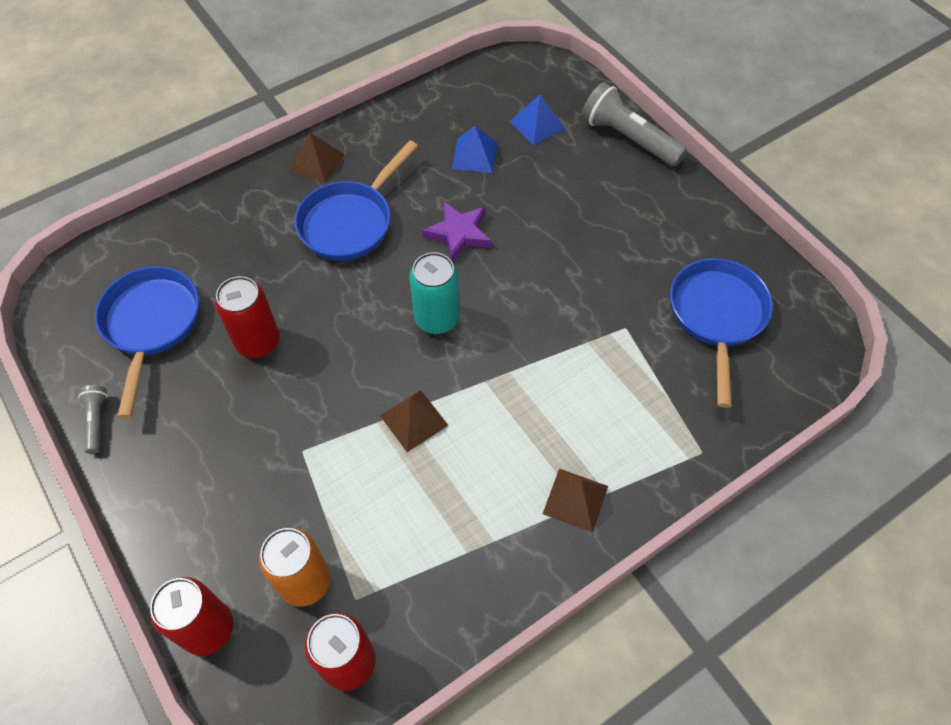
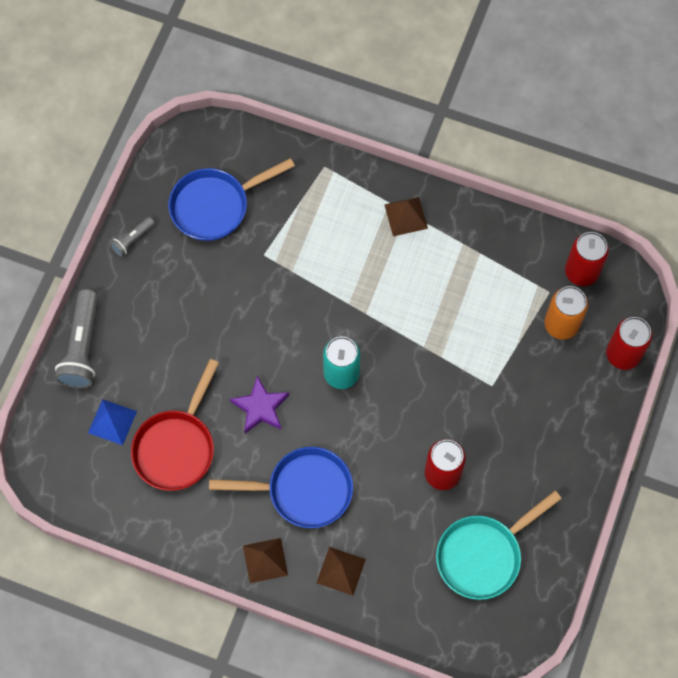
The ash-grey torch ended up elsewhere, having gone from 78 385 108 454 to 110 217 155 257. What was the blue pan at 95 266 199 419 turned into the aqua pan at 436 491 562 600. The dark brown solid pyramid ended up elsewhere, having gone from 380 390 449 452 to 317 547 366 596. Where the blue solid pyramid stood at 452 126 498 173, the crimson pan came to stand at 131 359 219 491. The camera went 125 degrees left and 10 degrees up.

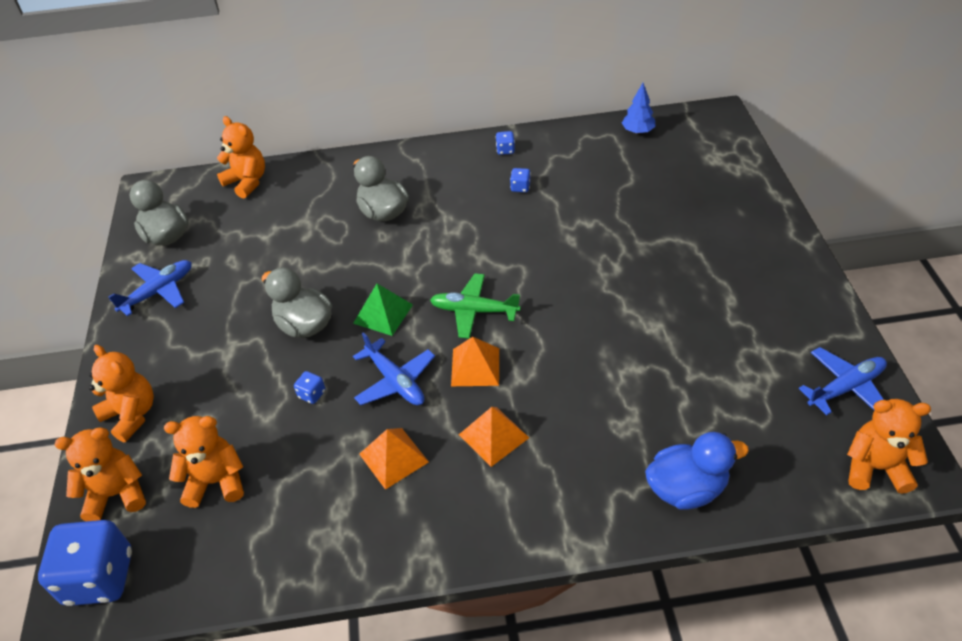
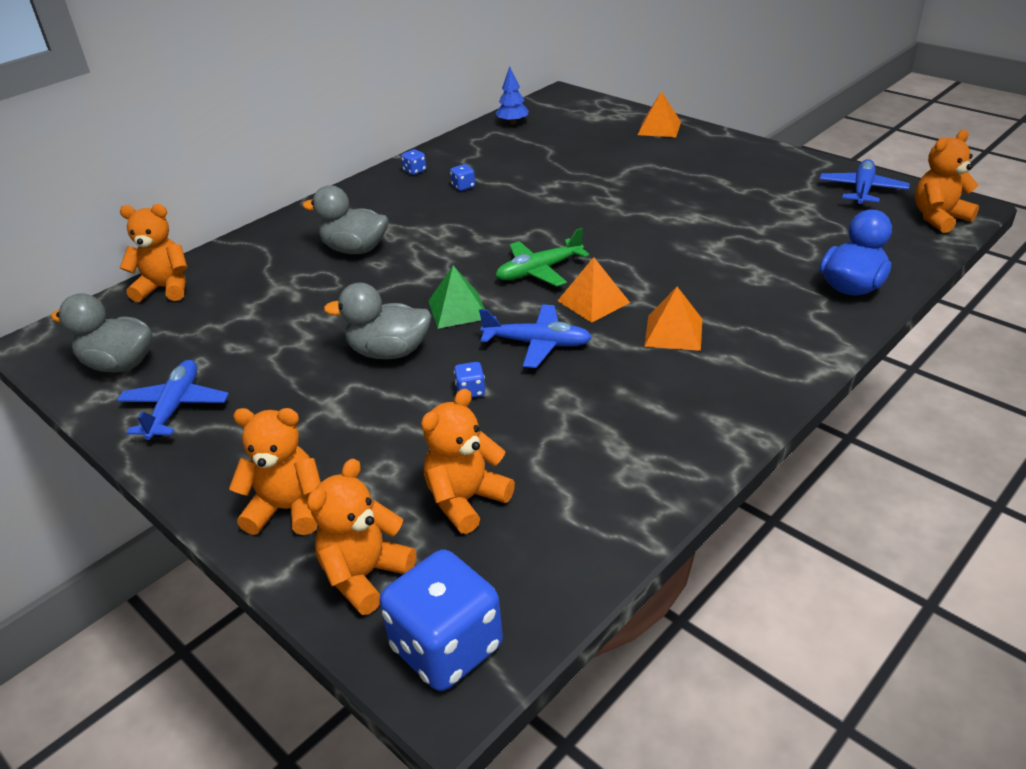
The orange-coloured solid pyramid ended up elsewhere, having gone from 359 428 429 490 to 638 91 681 137. The camera went 40 degrees left and 10 degrees down.

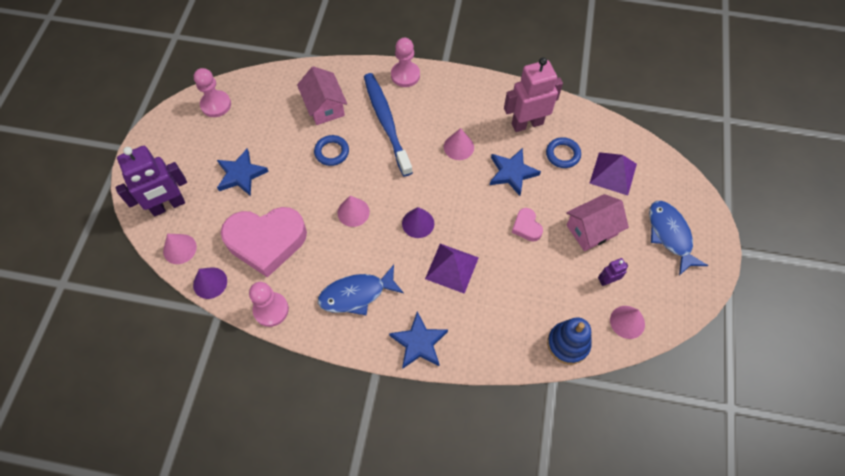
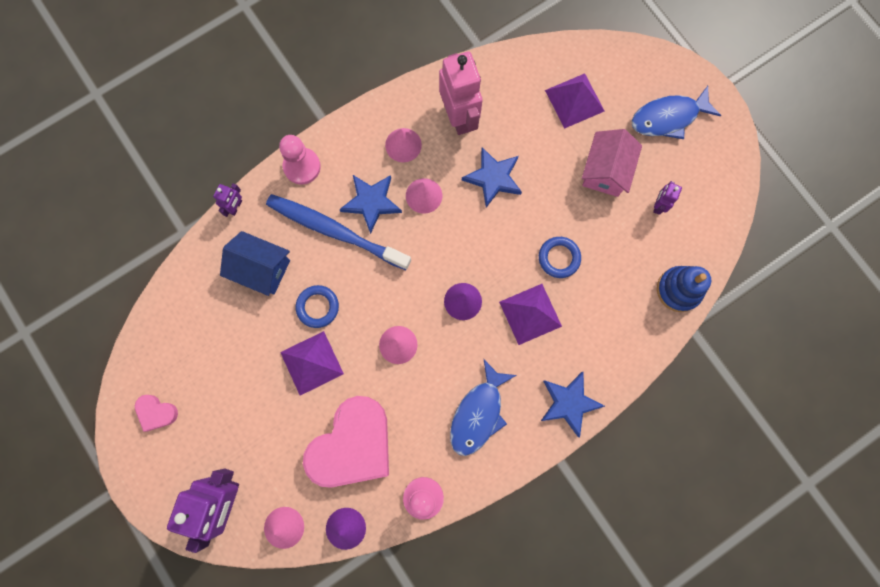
The second view lost the rosy chess pawn at 194 68 231 117. The blue star shape ended up elsewhere, having gone from 217 149 269 196 to 339 175 402 234. What was the rosy toy house at 297 66 347 125 turned into the blue toy house at 220 231 290 296. The rosy robot figure at 504 57 563 132 ended up facing another way, 135 degrees clockwise from before. The rosy heart ended up elsewhere, having gone from 512 208 543 241 to 135 395 178 432. The blue ring ended up elsewhere, having gone from 546 137 581 168 to 539 237 581 278. The rosy cone ended up elsewhere, having gone from 610 306 645 339 to 385 128 422 162. The blue fish at 649 201 708 275 ended up facing another way, 45 degrees counterclockwise from before. The second view gained the violet robot figure at 213 183 242 217. The second view gained the violet solid pyramid at 280 331 344 395. The camera went 45 degrees left and 15 degrees up.

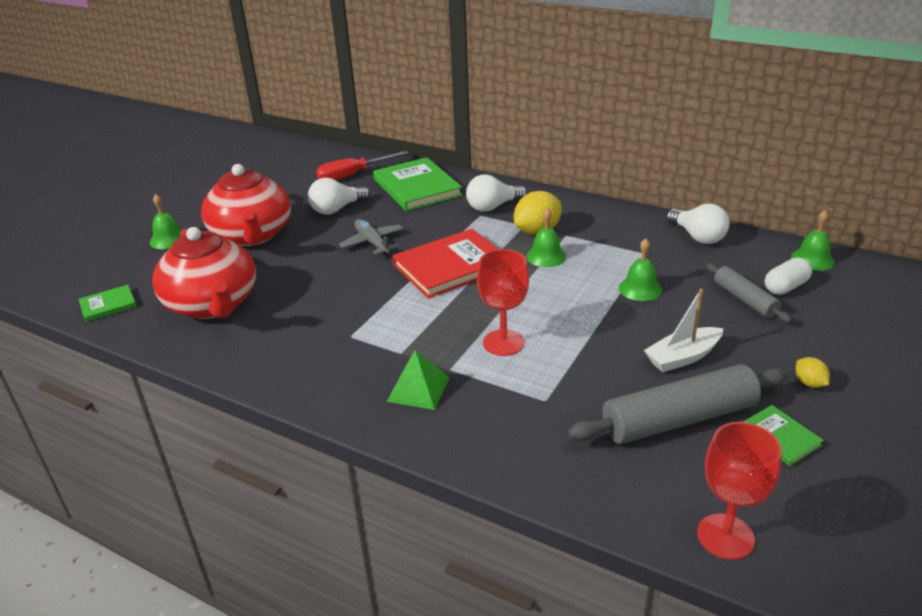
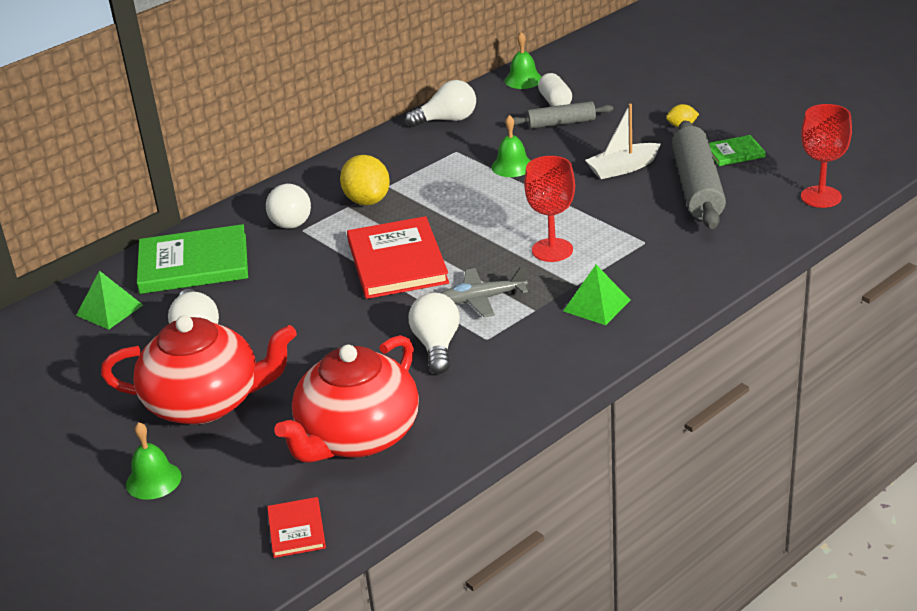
What was the emerald book at 79 285 137 322 turned into the crimson book at 267 497 326 558. The crimson teapot at 152 227 256 319 ended up facing another way, 135 degrees clockwise from before. Where the crimson flat screwdriver stood at 316 151 409 180, the emerald solid pyramid came to stand at 76 271 143 330. The ash-grey toy plane ended up elsewhere, having gone from 339 219 403 255 to 441 266 528 317. The second view lost the emerald bell at 526 208 566 267. The snow-white toy boat at 644 289 723 372 ended up facing another way, 75 degrees clockwise from before. The second view gained the snow-white lightbulb at 409 292 460 374. The camera went 70 degrees left and 0 degrees up.

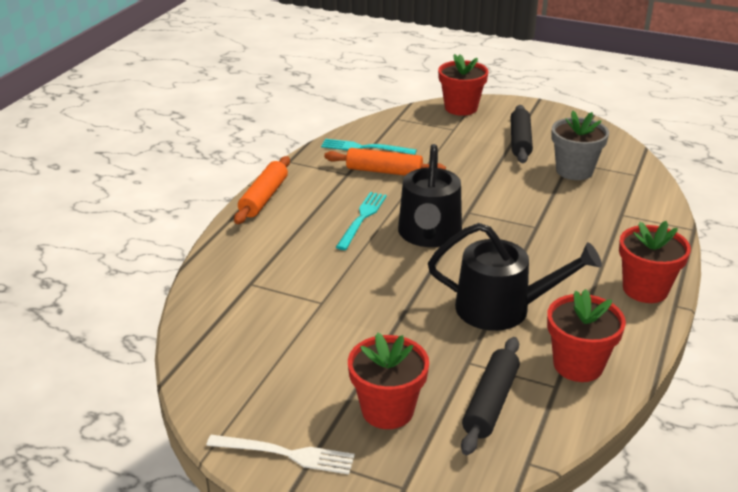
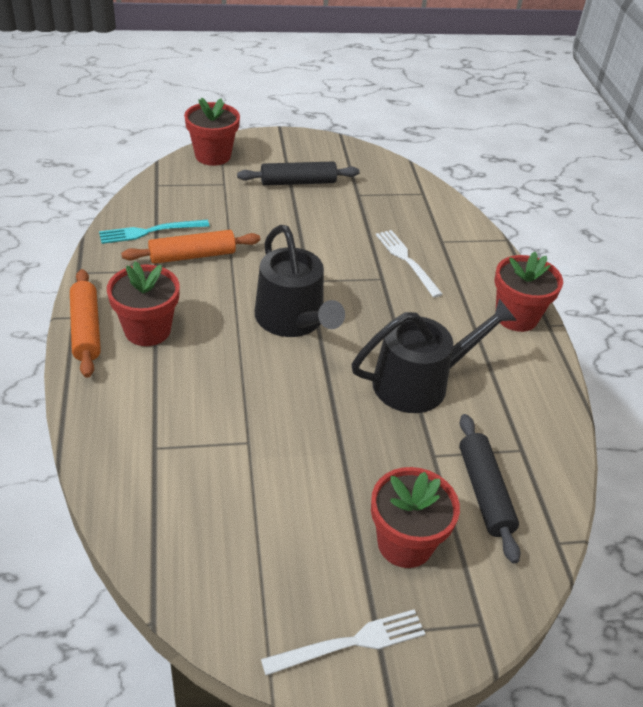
The second view lost the aqua table fork at 336 192 387 250. The ebony dough roller at 510 105 533 163 ended up facing another way, 75 degrees counterclockwise from before. The crimson flower pot ended up elsewhere, having gone from 547 289 626 382 to 107 261 180 346. The second view lost the ash-grey flower pot at 551 110 609 180. The second view gained the snow-white table fork at 376 230 443 298. The camera went 35 degrees left and 10 degrees up.

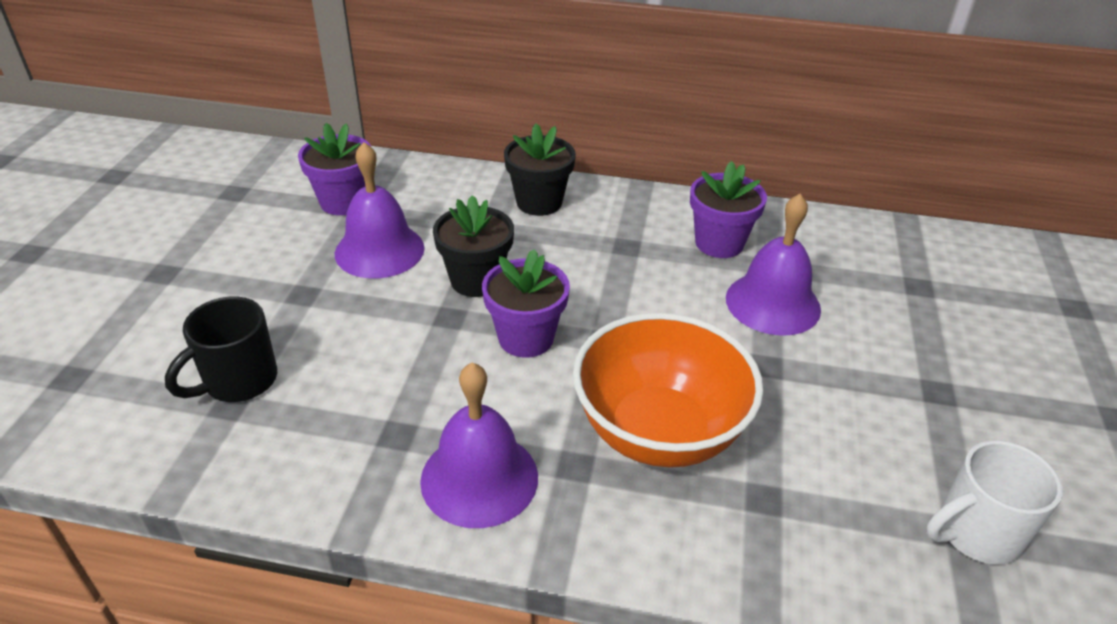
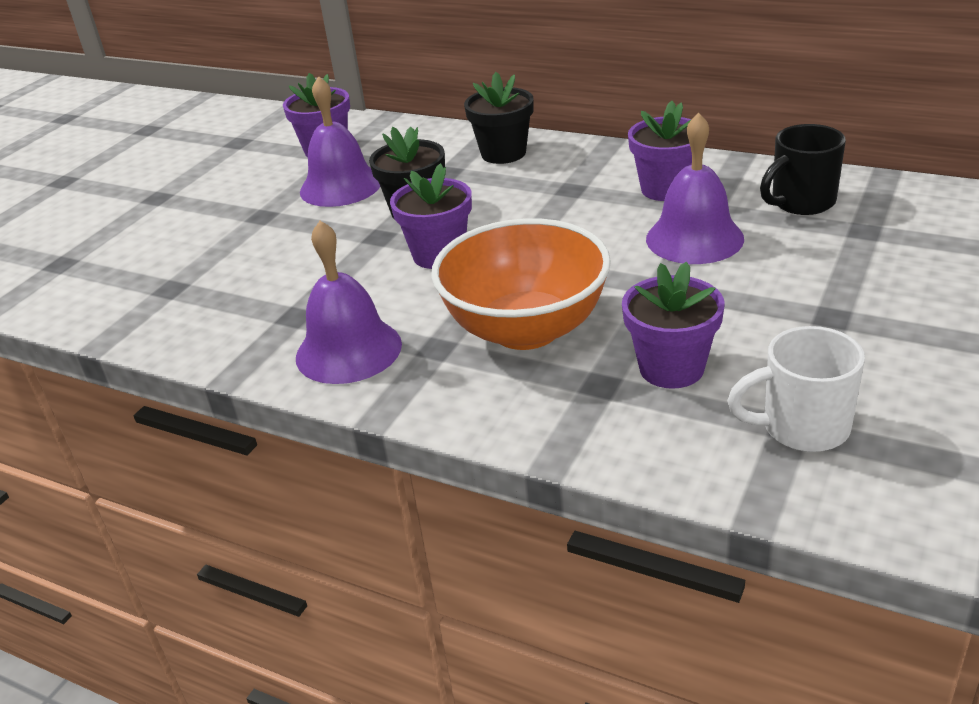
The ebony mug ended up elsewhere, having gone from 165 296 277 402 to 760 124 846 215. The second view gained the violet flower pot at 622 262 724 389. The camera went 20 degrees right and 5 degrees down.

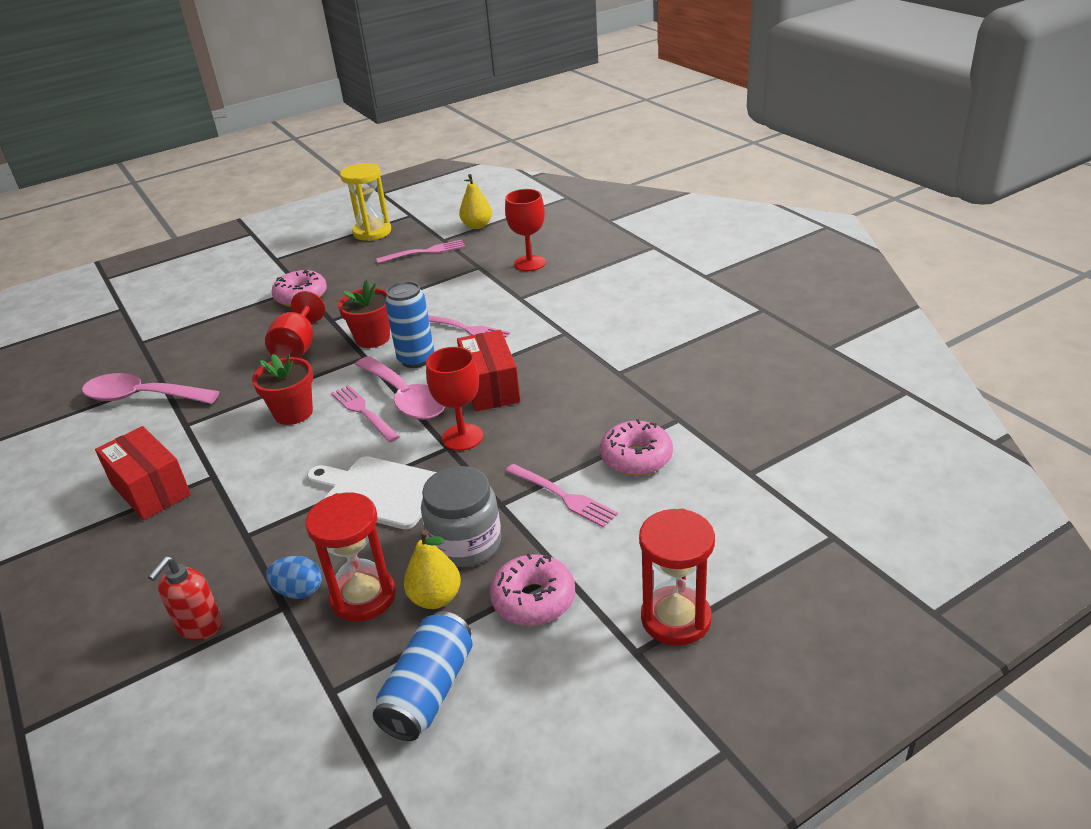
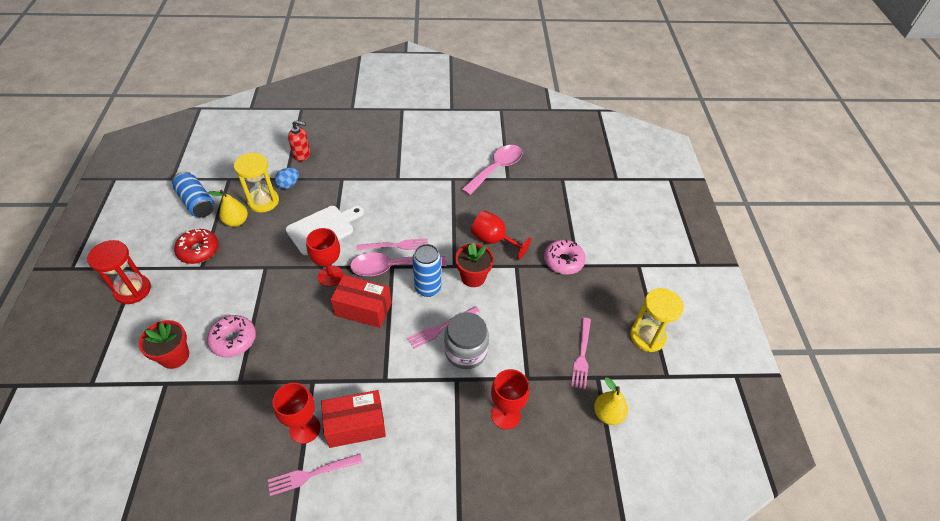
The crimson parcel ended up elsewhere, having gone from 95 426 191 520 to 321 390 386 448. The crimson soap dispenser at 148 557 222 640 ended up facing another way, 135 degrees clockwise from before. The crimson flower pot ended up elsewhere, having gone from 252 354 313 425 to 139 320 189 369. What was the crimson sand timer at 305 493 396 622 turned into the golden sand timer at 234 153 279 212. The ash-grey jar ended up elsewhere, having gone from 421 466 501 567 to 444 312 489 369. What was the rosy glazed donut at 490 553 575 626 turned into the crimson glazed donut at 174 229 219 264. The rosy table fork ended up elsewhere, having gone from 505 464 618 527 to 268 454 362 496. The second view gained the crimson goblet at 272 383 320 444. The camera went 115 degrees right and 15 degrees up.

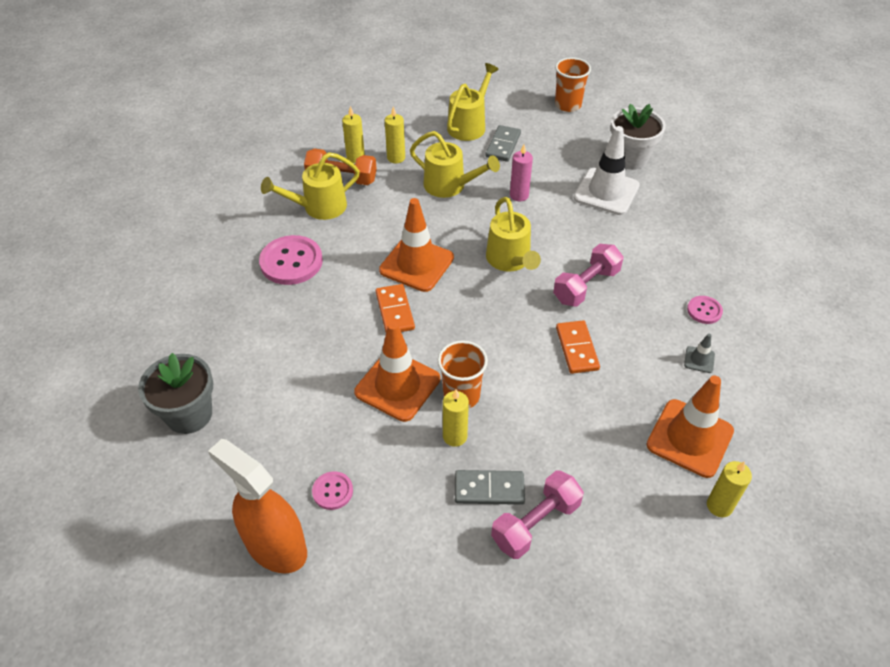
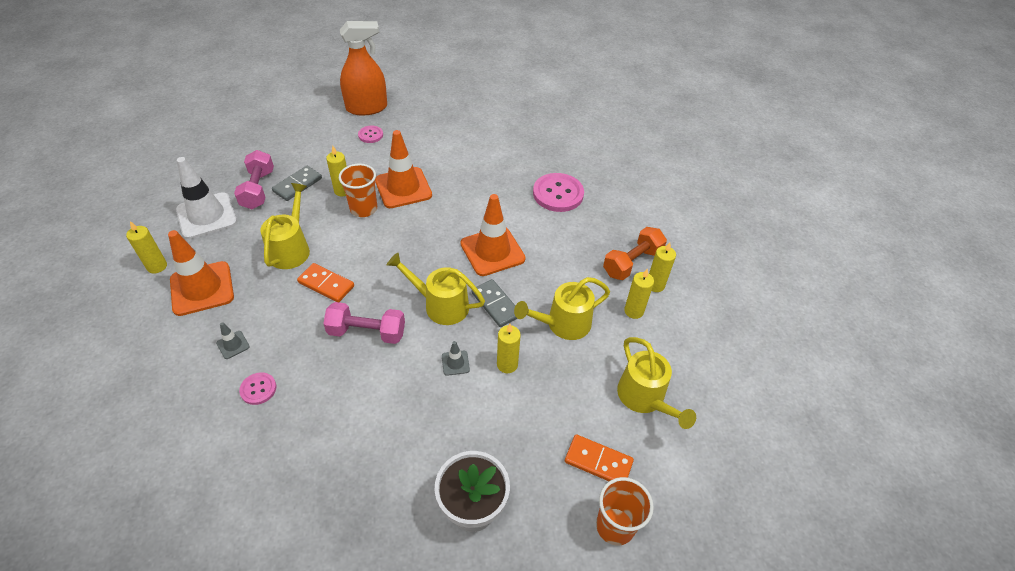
The second view lost the ash-grey flower pot at 138 353 213 434. The golden watering can ended up elsewhere, having gone from 261 152 360 220 to 260 183 310 269. The orange-coloured domino ended up elsewhere, having gone from 376 284 415 332 to 565 434 634 481. The ash-grey domino ended up elsewhere, having gone from 485 125 521 162 to 472 279 518 327. What was the rosy candle at 510 144 533 201 turned into the golden candle at 497 324 521 373. The rosy hand weight at 553 244 623 307 ended up facing another way, 75 degrees counterclockwise from before. The snow-white traffic cone ended up elsewhere, having gone from 574 126 640 215 to 176 157 237 239. The second view gained the ash-grey traffic cone at 442 341 470 376. The camera went 125 degrees right and 0 degrees up.

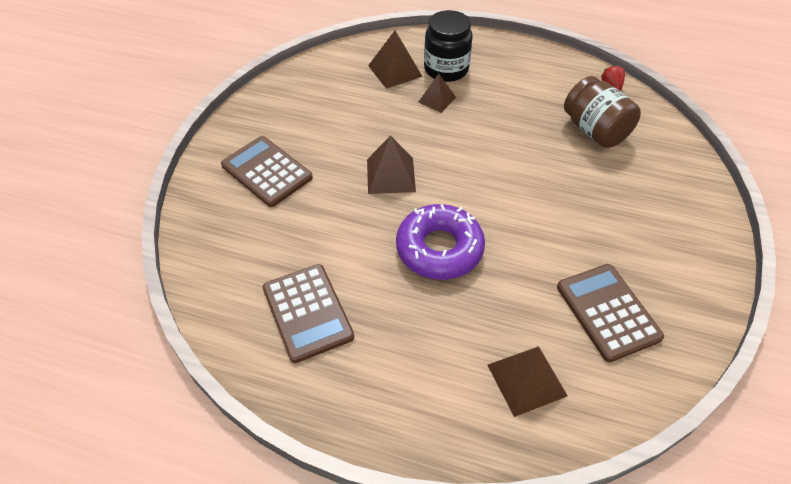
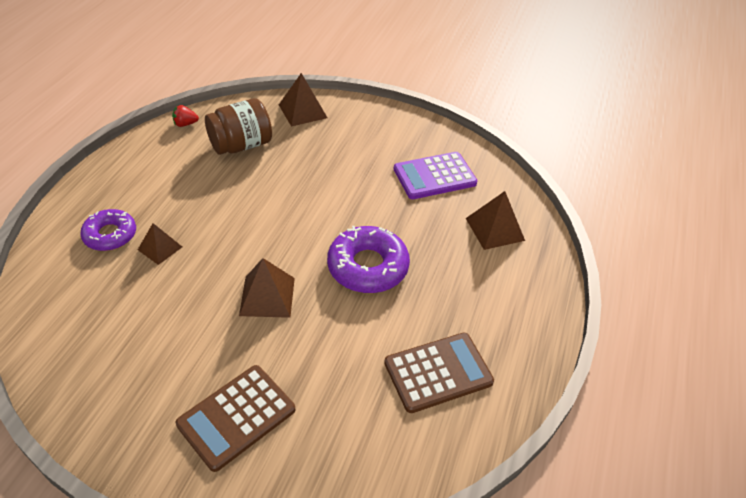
The dark brown solid pyramid ended up elsewhere, having gone from 368 31 423 89 to 279 73 327 127. Where the ebony jar stood at 424 10 473 82, the violet glazed donut came to stand at 80 209 136 251. What was the dark brown calculator at 557 264 664 362 turned into the violet calculator at 394 152 477 199. The camera went 90 degrees left and 5 degrees down.

